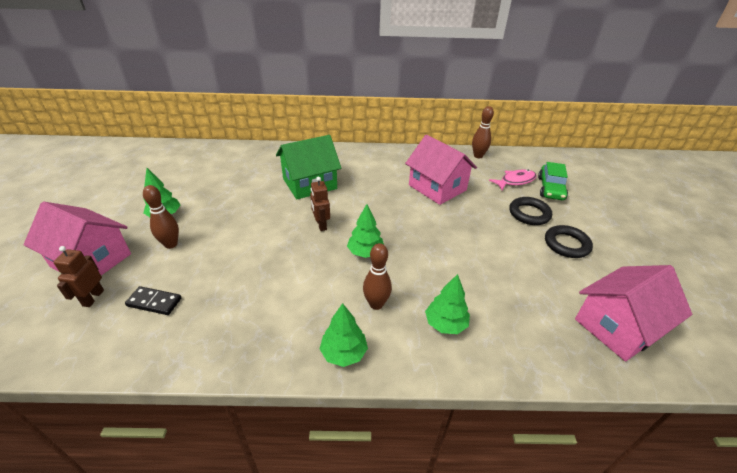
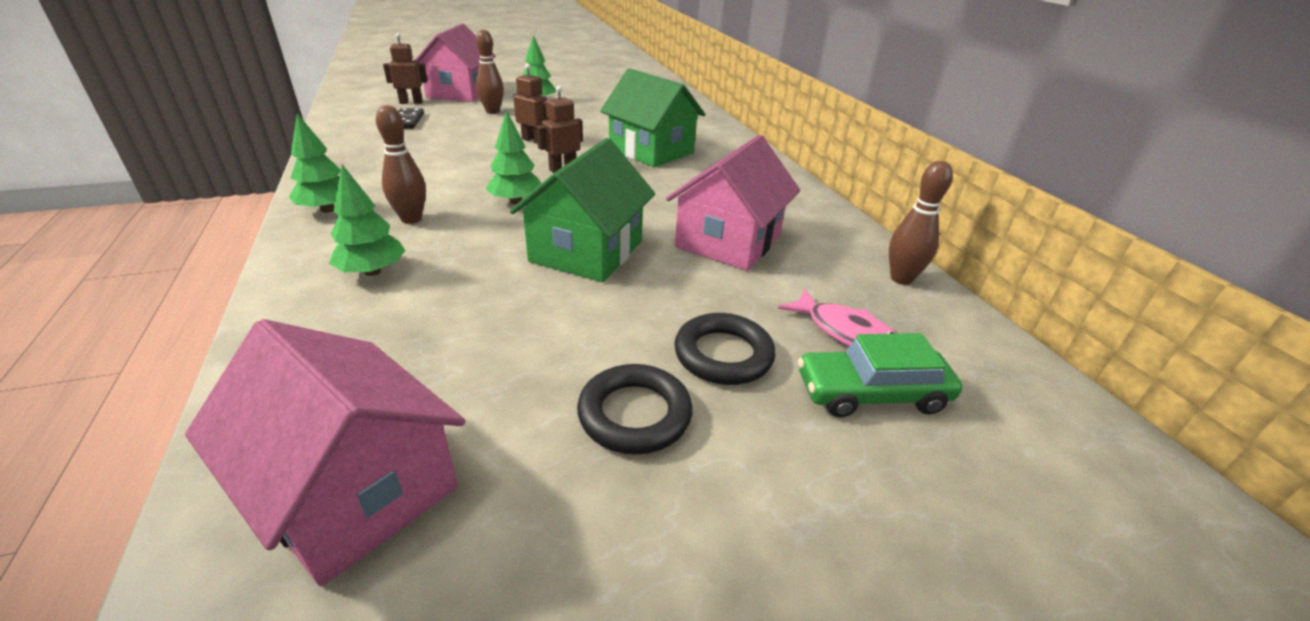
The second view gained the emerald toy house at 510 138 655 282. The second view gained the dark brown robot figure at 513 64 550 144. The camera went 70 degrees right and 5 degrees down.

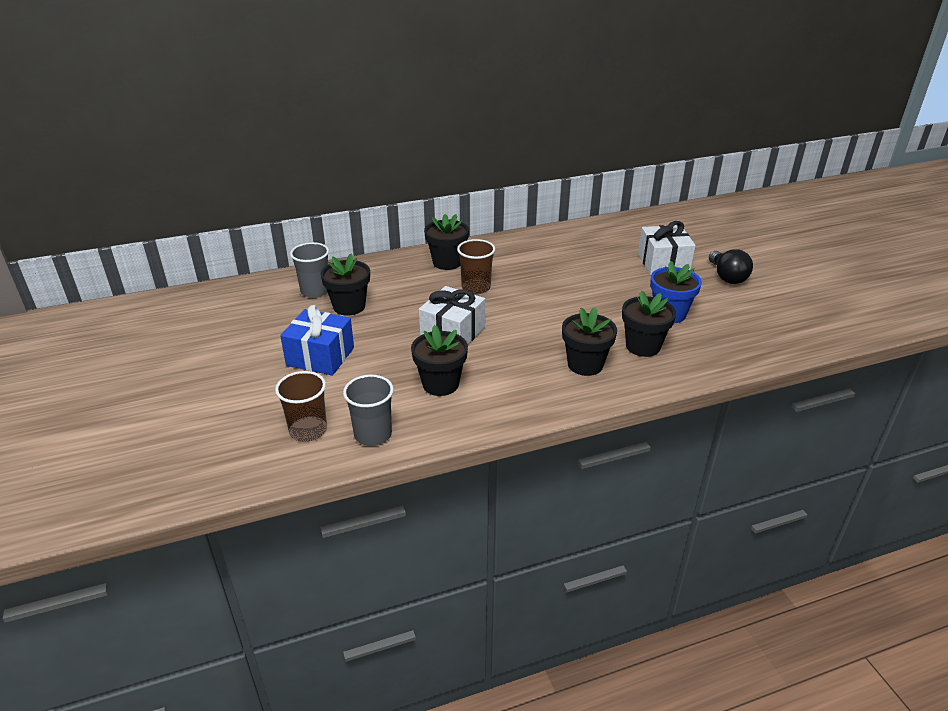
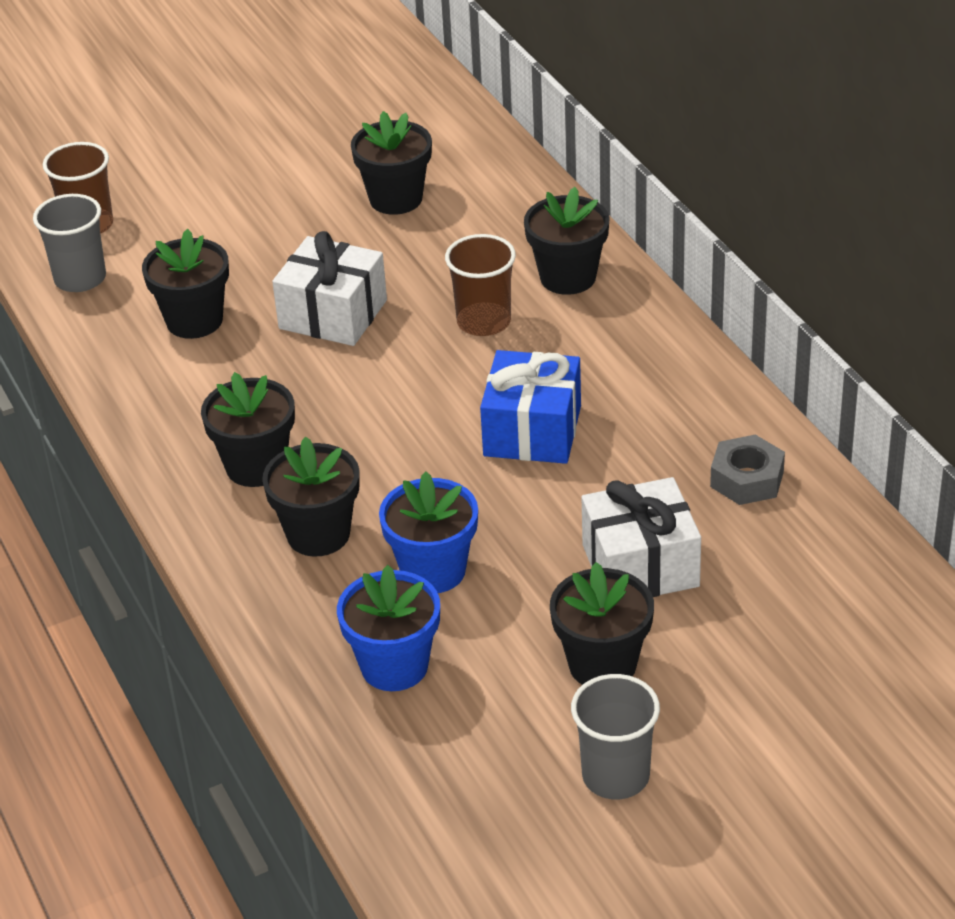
The blue present ended up elsewhere, having gone from 280 305 354 375 to 480 350 581 464. The ash-grey tumbler ended up elsewhere, having gone from 290 242 329 298 to 571 674 660 799. Where the ebony lightbulb stood at 709 249 753 284, the ebony flower pot came to stand at 550 562 654 685. The second view gained the blue flower pot at 337 565 440 691. The second view gained the ash-grey hexagon nut at 710 434 785 505. The camera went 85 degrees right and 5 degrees up.

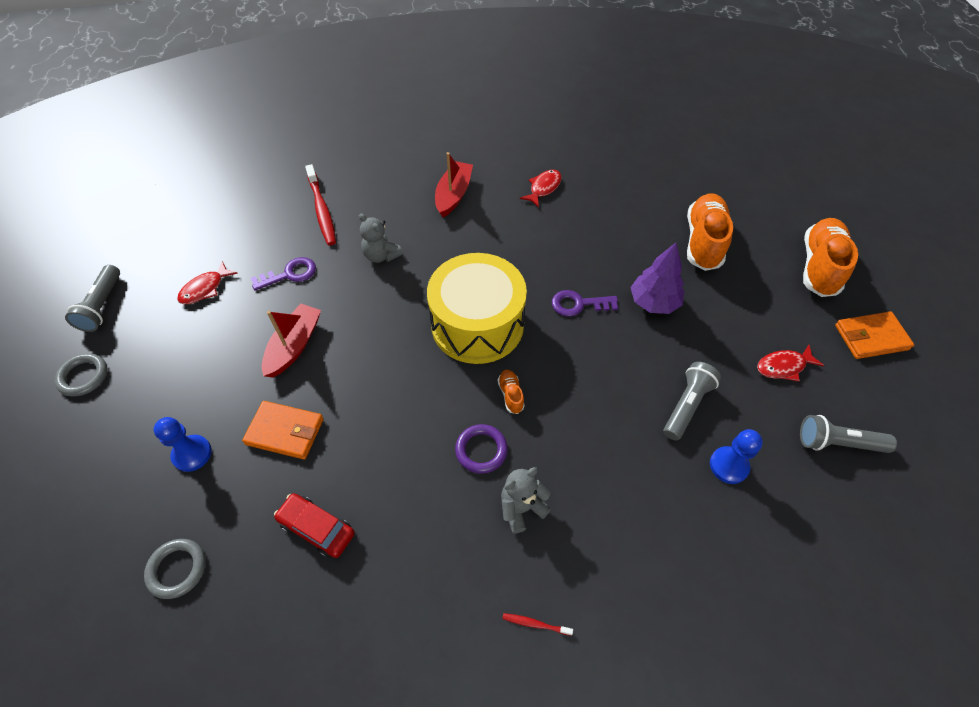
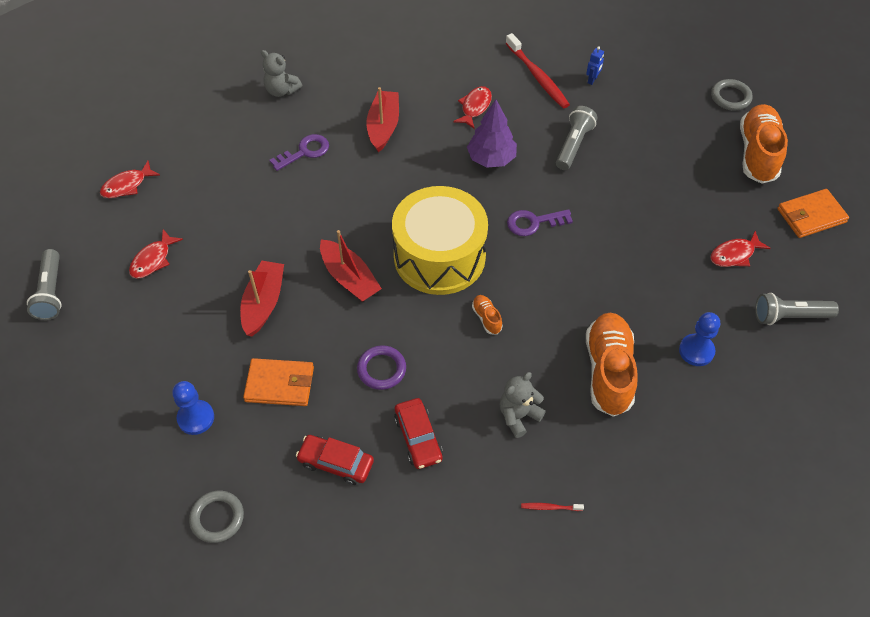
The ash-grey ring ended up elsewhere, having gone from 54 353 108 397 to 711 79 753 110. The violet door key ended up elsewhere, having gone from 251 257 316 291 to 269 134 329 171. The crimson tooth brush ended up elsewhere, having gone from 305 164 336 245 to 506 33 570 108. The ash-grey teddy ended up elsewhere, having gone from 359 214 403 263 to 261 50 302 97. The violet ring ended up elsewhere, having gone from 455 424 508 474 to 357 345 406 390. The violet fir tree ended up elsewhere, having gone from 630 243 684 314 to 467 100 517 167. The ash-grey torch ended up elsewhere, having gone from 663 362 721 441 to 556 106 597 170. The orange-coloured lace-up shoe ended up elsewhere, having gone from 687 193 733 271 to 586 313 638 417. The second view gained the crimson fish at 100 161 160 198. The second view gained the crimson toy boat at 320 230 382 302. The second view gained the crimson toy car at 394 398 443 469. The second view gained the blue robot figure at 586 46 604 85. The camera went 10 degrees left and 0 degrees up.

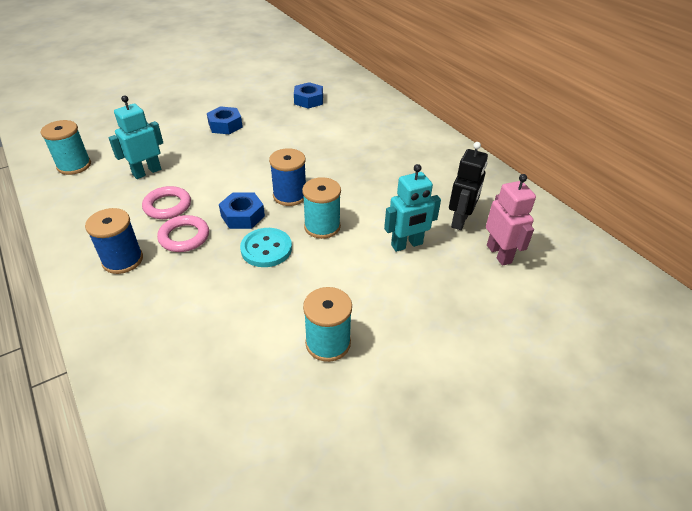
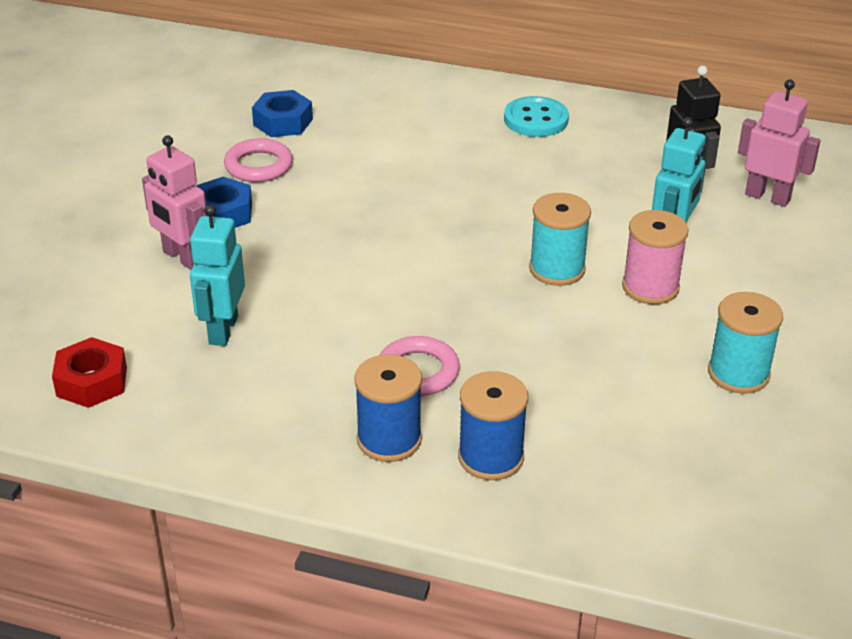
Where the aqua reel of thread stood at 41 120 91 175, the crimson hexagon nut came to stand at 52 337 127 408. The rosy ring ended up elsewhere, having gone from 142 186 191 219 to 224 138 293 182. The second view lost the blue hexagon nut at 219 192 265 229. The aqua button ended up elsewhere, having gone from 240 228 292 267 to 504 96 569 137. The blue reel of thread ended up elsewhere, having gone from 269 148 306 206 to 458 371 528 480. The second view gained the rosy robot figure at 142 135 207 270. The second view gained the rosy reel of thread at 622 210 689 304. The camera went 40 degrees left and 5 degrees down.

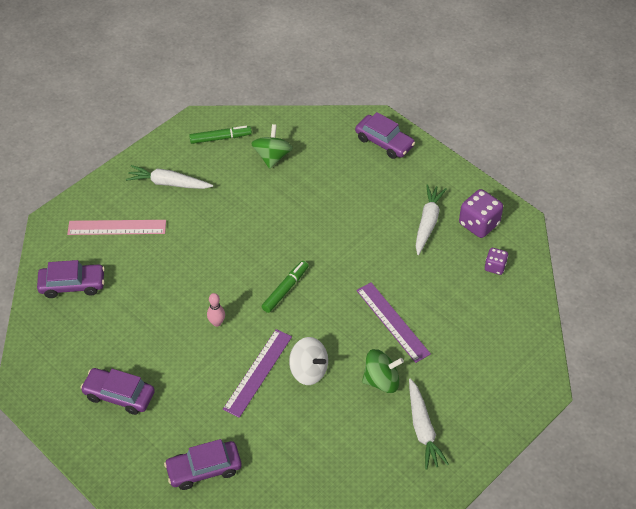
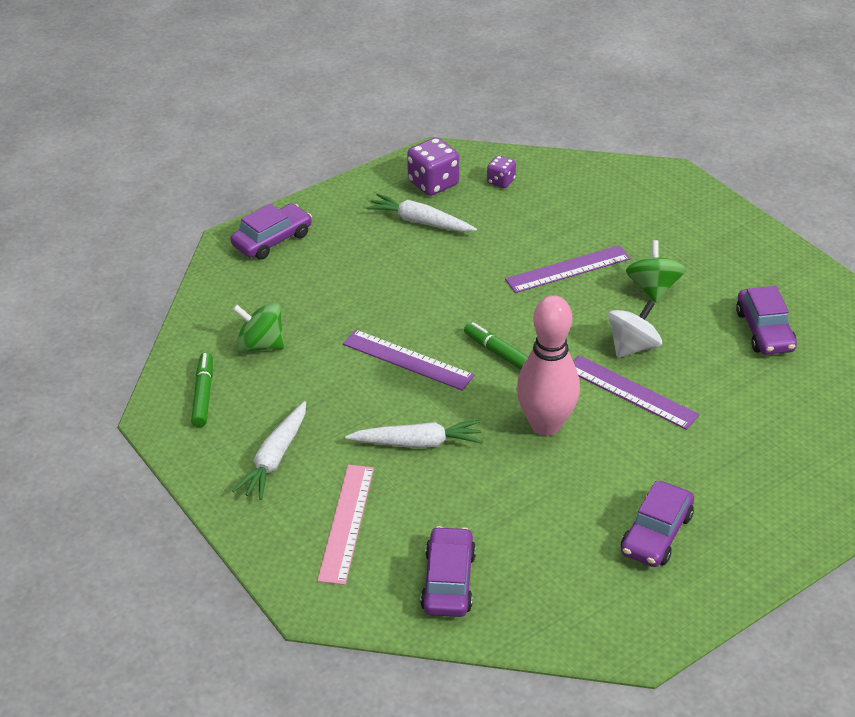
The violet toy car ended up elsewhere, having gone from 164 439 242 490 to 736 286 797 355. The size of the rosy bowling pin at 207 293 225 327 changed by a factor of 2.43. The snow-white carrot ended up elsewhere, having gone from 409 378 449 470 to 345 420 483 448. The second view gained the violet measuring stick at 343 329 474 391. The camera went 80 degrees left and 10 degrees down.

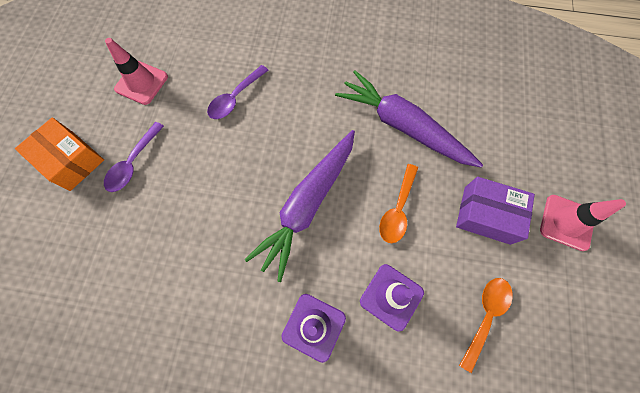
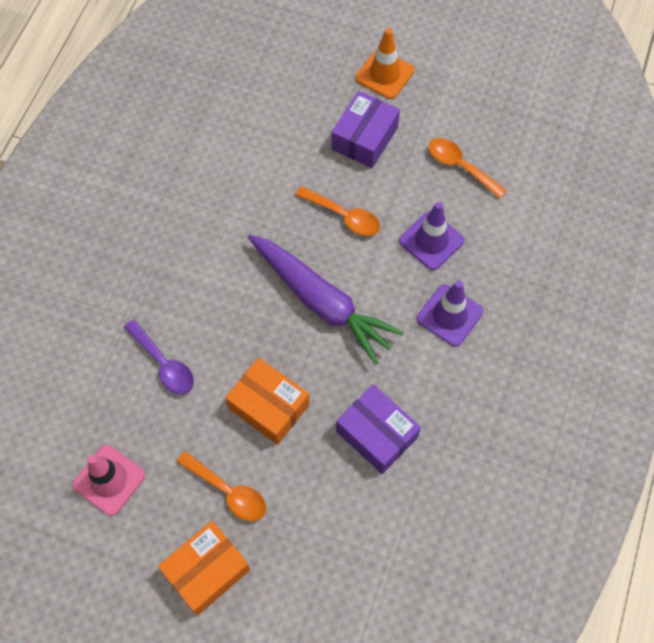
What was the violet spoon at 104 122 164 192 turned into the orange-coloured spoon at 177 451 266 521. The second view lost the violet carrot at 335 70 483 167. What was the rosy traffic cone at 540 195 626 251 turned into the orange-coloured traffic cone at 355 28 414 99. The second view gained the orange-coloured parcel at 225 358 310 445. The second view gained the violet parcel at 336 384 421 474. The camera went 80 degrees left and 5 degrees down.

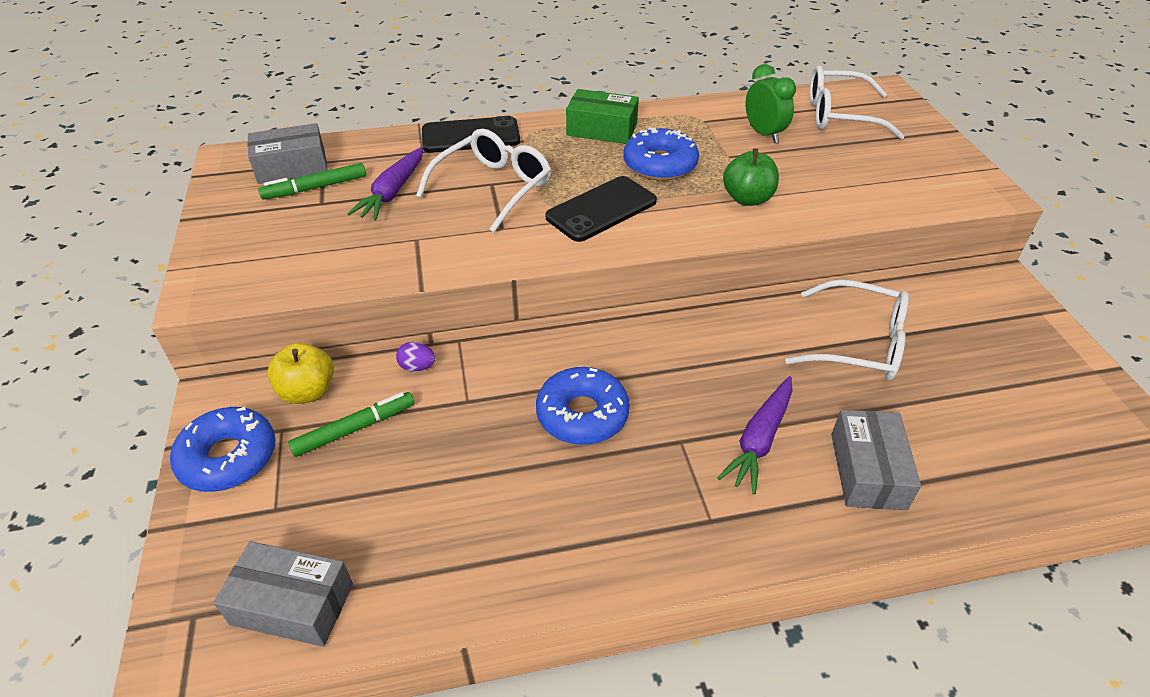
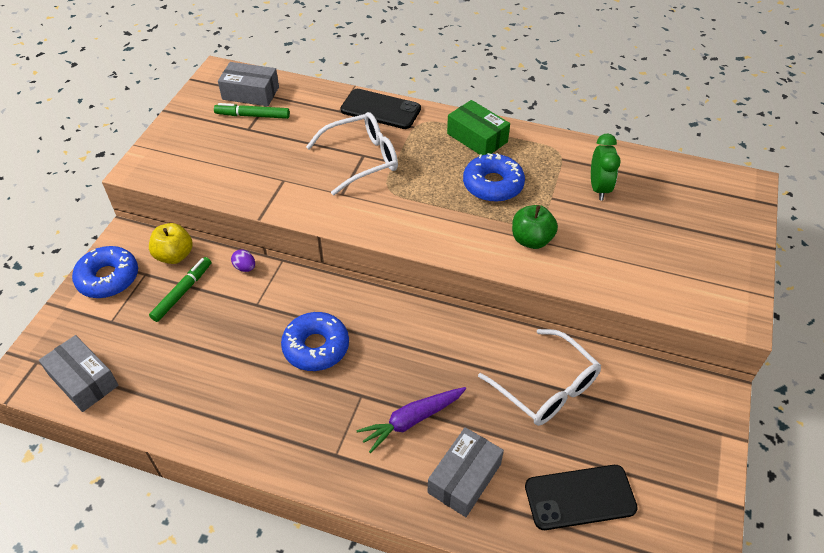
The emerald felt pen at 288 392 414 457 ended up facing another way, 60 degrees counterclockwise from before. The second view lost the violet carrot at 347 147 423 221. The ebony mobile phone ended up elsewhere, having gone from 545 176 657 242 to 525 465 638 530. The second view lost the snow-white glasses at 809 66 905 139. The camera went 30 degrees right and 5 degrees up.

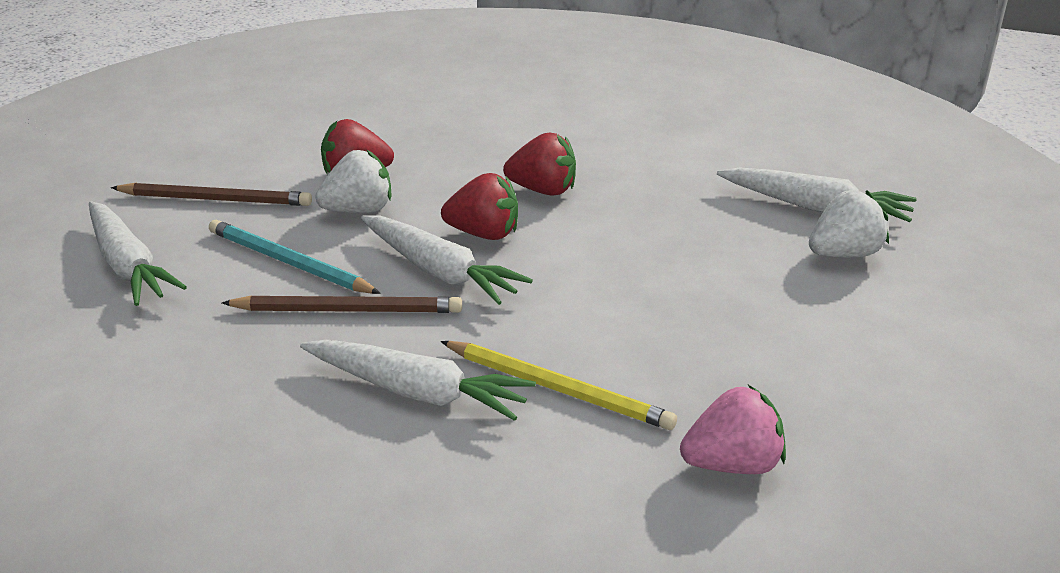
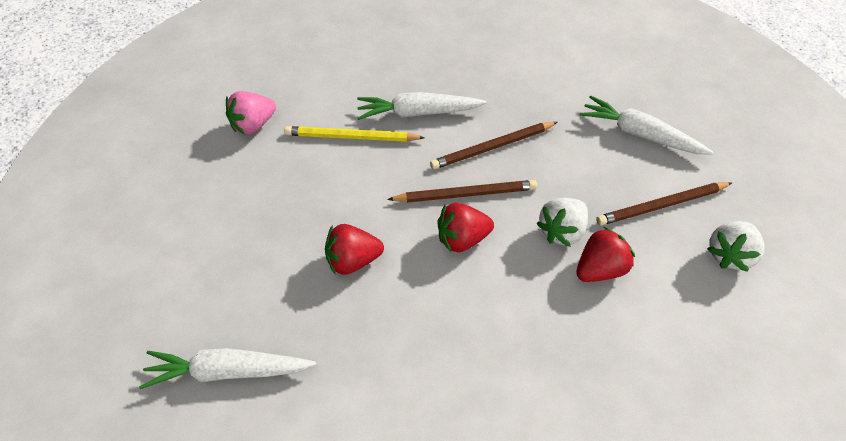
The second view lost the aqua lead pencil at 209 220 381 294. Where the snow-white carrot stood at 361 215 533 305, the dark brown lead pencil came to stand at 387 180 537 203. The crimson berry ended up elsewhere, having gone from 503 133 576 196 to 325 224 384 275. The snow-white berry ended up elsewhere, having gone from 809 190 889 257 to 707 221 764 272. The camera went 155 degrees right and 20 degrees up.

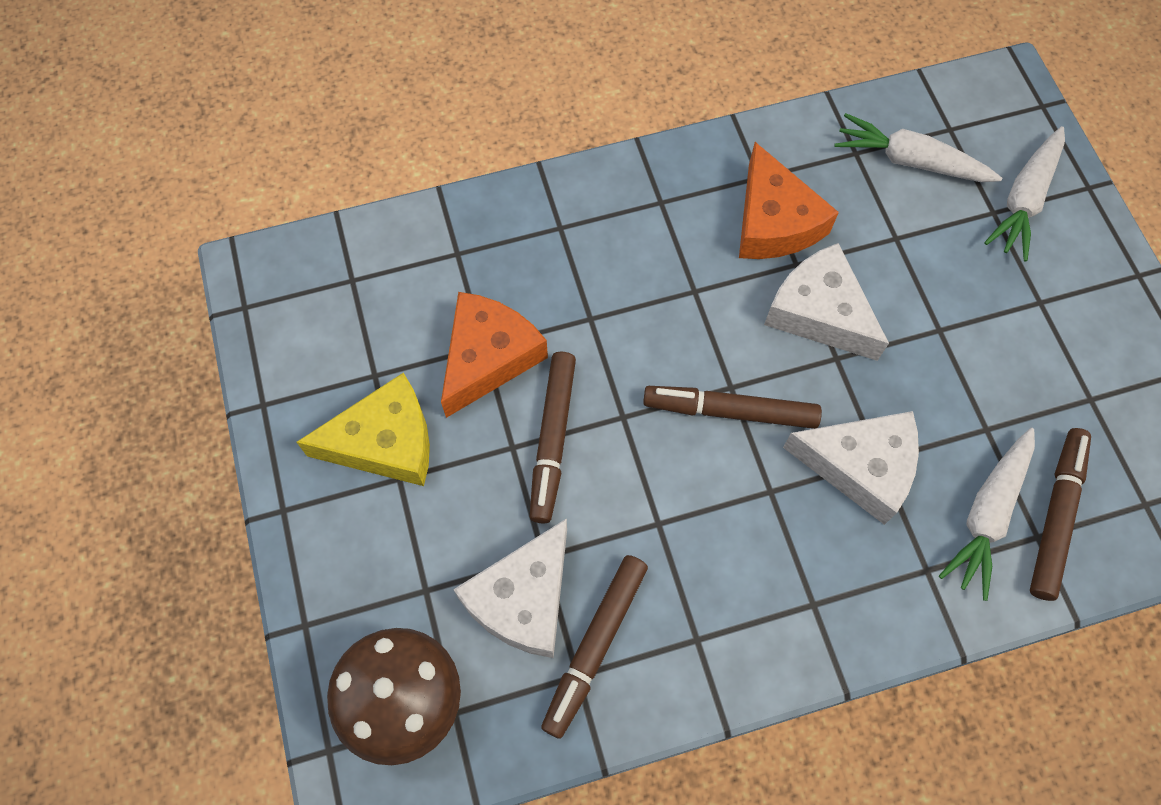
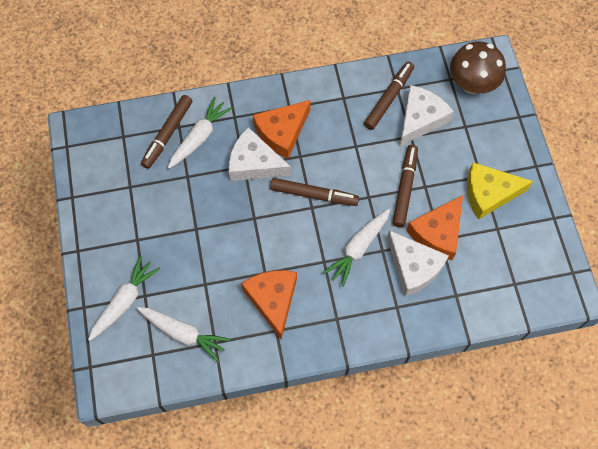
The snow-white piece of cheese ended up elsewhere, having gone from 764 243 889 361 to 387 230 449 296. The second view gained the orange-coloured piece of cheese at 253 100 311 159. The second view gained the snow-white carrot at 323 209 390 287. The camera went 175 degrees left and 0 degrees up.

